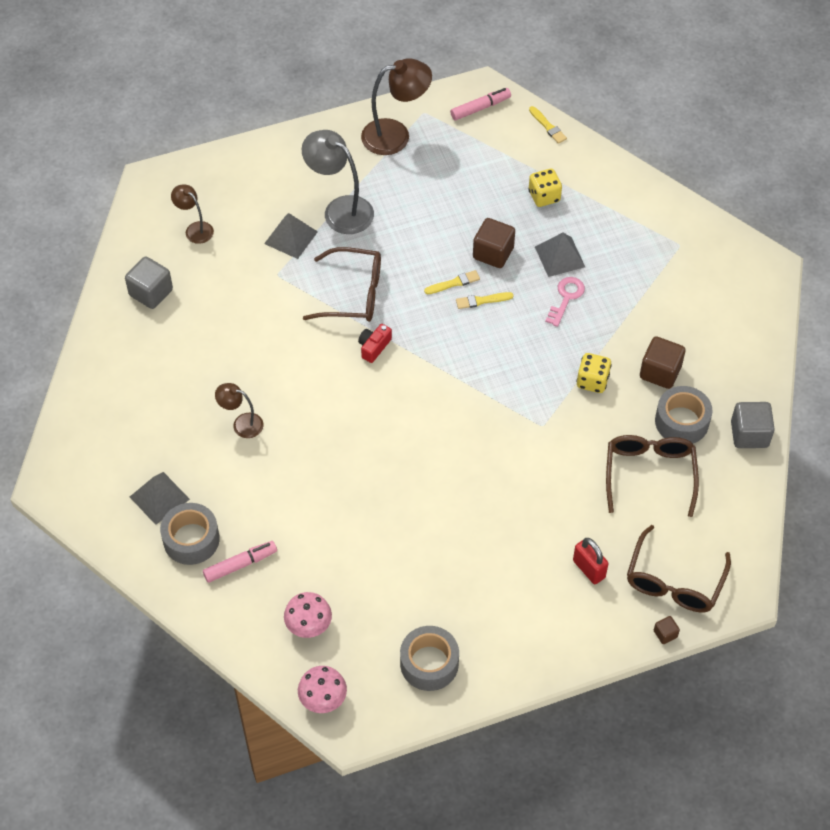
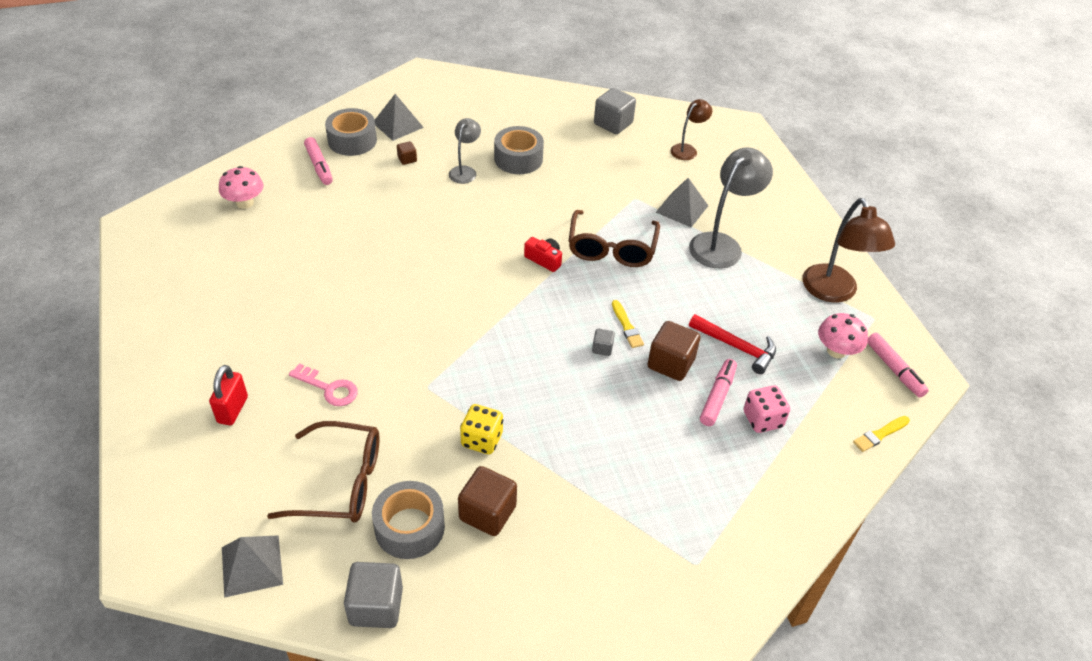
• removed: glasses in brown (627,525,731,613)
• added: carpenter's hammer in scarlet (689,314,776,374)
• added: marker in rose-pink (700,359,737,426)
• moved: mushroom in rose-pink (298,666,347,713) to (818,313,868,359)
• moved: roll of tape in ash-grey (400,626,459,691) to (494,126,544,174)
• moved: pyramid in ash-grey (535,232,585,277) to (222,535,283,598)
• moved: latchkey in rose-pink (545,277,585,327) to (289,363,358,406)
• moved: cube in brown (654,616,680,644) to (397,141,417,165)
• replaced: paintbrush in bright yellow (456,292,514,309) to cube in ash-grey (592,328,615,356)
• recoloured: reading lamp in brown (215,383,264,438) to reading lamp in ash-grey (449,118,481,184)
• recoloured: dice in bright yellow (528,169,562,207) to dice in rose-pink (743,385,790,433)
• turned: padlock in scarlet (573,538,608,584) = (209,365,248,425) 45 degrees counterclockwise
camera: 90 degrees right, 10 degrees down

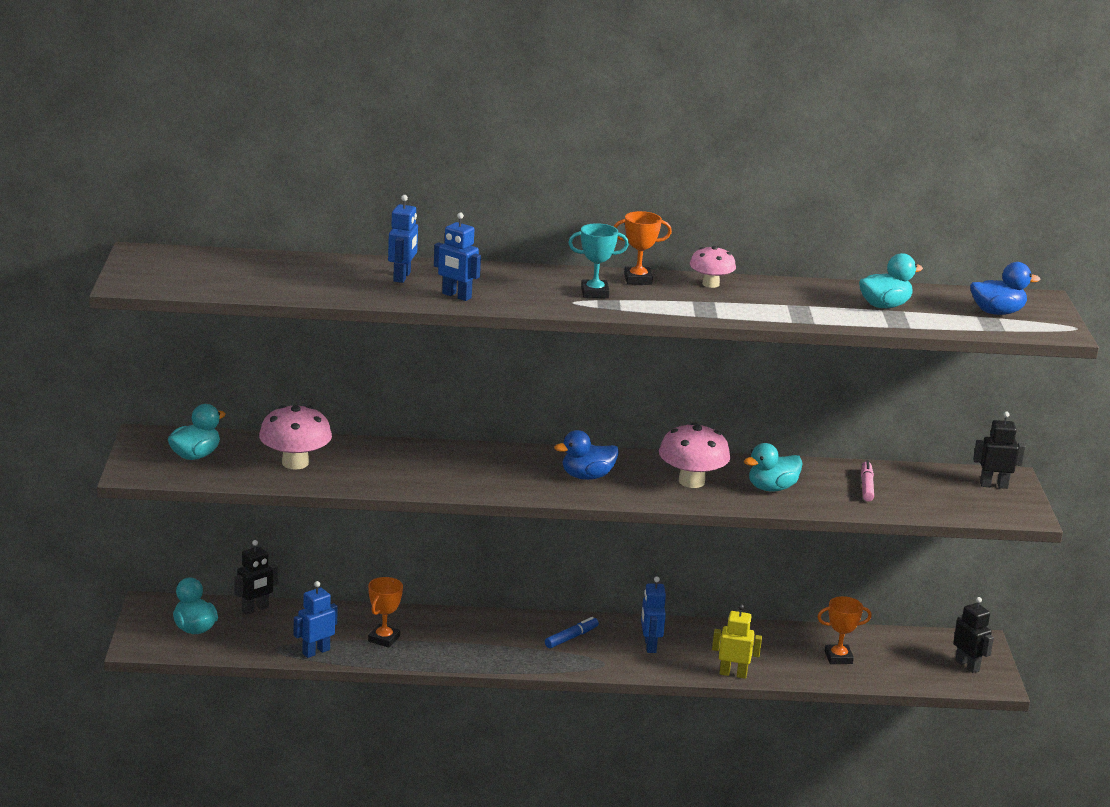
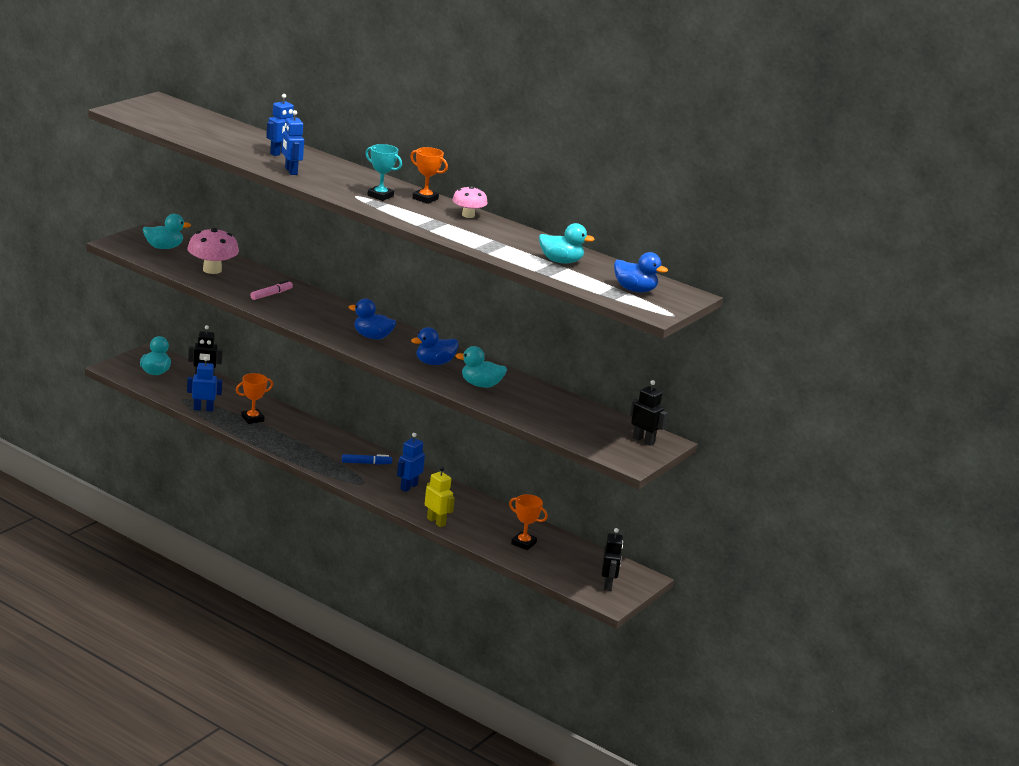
• moved: marker in rose-pink (861,460,874,502) to (250,280,293,300)
• replaced: mushroom in rose-pink (659,422,730,488) to toy duck in cobalt (411,327,459,365)
camera: 35 degrees right, 0 degrees up

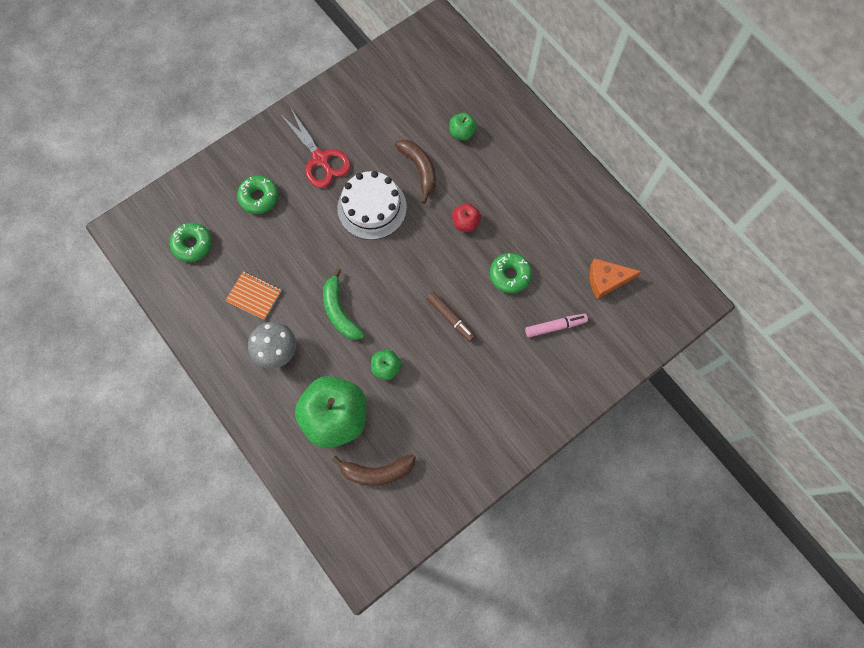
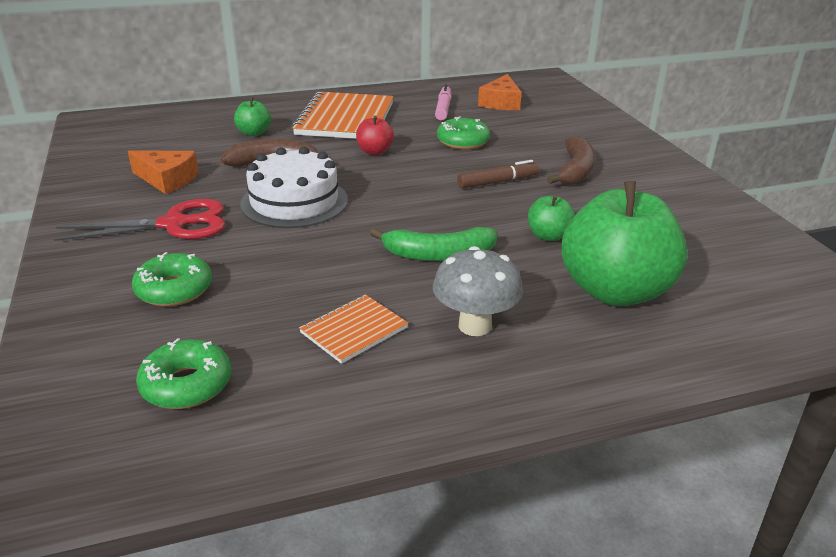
• added: piece of cheese in orange (128,150,199,194)
• added: exercise book in orange (292,91,393,139)
• moved: banana in brown (332,454,416,486) to (547,136,596,185)
• moved: marker in rose-pink (525,313,588,337) to (435,84,451,120)
camera: 70 degrees left, 40 degrees down

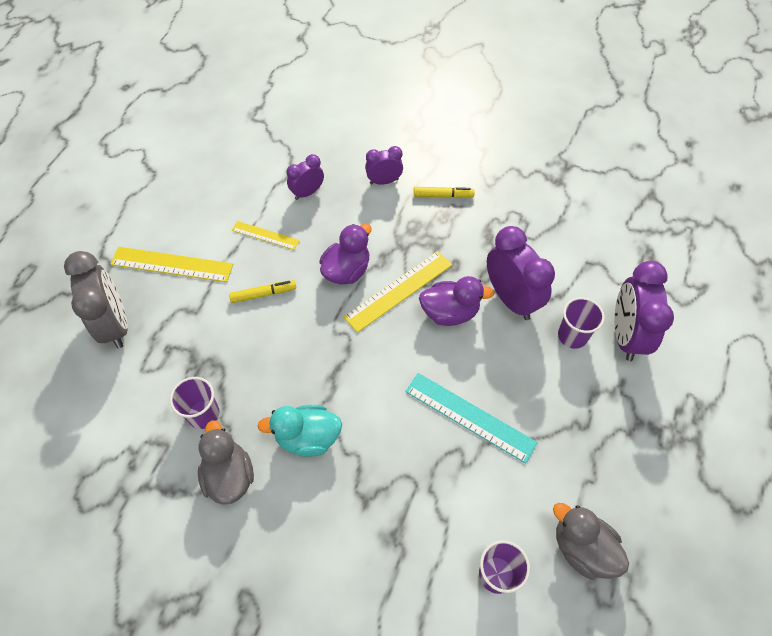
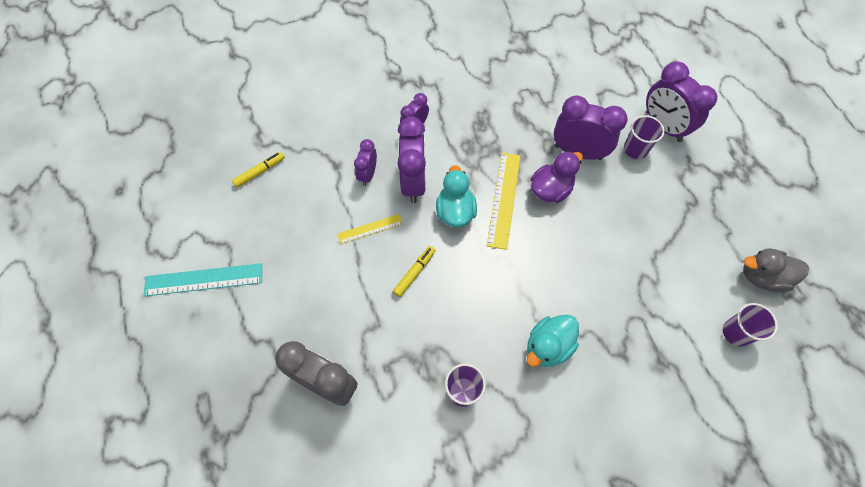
• removed: straightedge in bright yellow (110,247,233,282)
• removed: toy duck in ash-grey (198,420,254,505)
• added: alarm clock in royal purple (397,116,426,203)
• moved: straightedge in turquoise (405,373,538,464) to (143,263,262,297)
• moved: marker in bright yellow (414,187,474,198) to (232,152,285,188)
• recoloured: toy duck in royal purple (319,224,372,285) to toy duck in turquoise (436,165,477,227)
camera: 40 degrees left, 5 degrees up

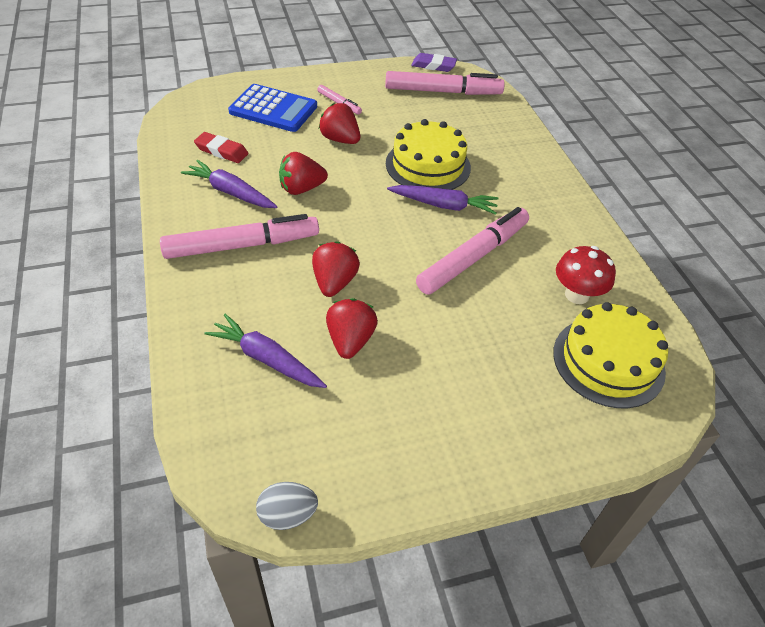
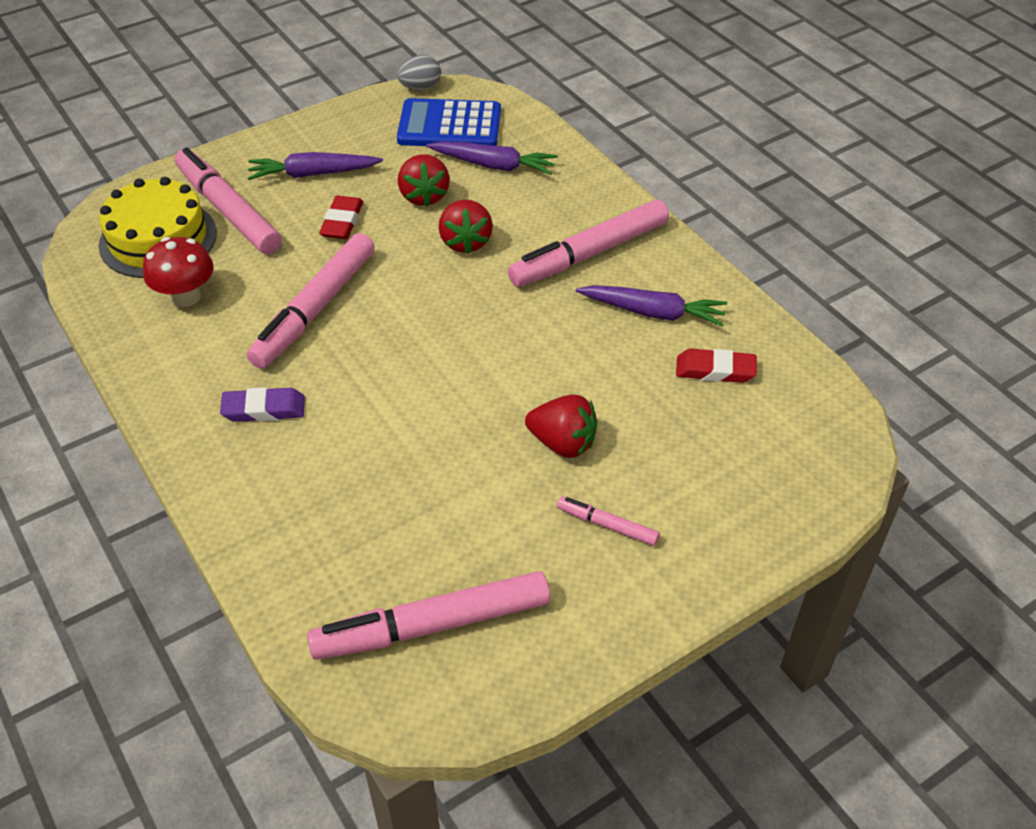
• removed: toy strawberry in scarlet (279,152,328,195)
• removed: layer cake in bright yellow (386,119,471,190)
• added: marker in rose-pink (175,148,282,254)
• added: gum eraser in scarlet (319,196,363,239)
• moved: adding machine in cobalt (228,84,317,132) to (397,98,501,146)
• moved: root vegetable in royal purple (387,185,498,215) to (248,152,383,180)
• moved: gum eraser in royal purple (411,53,457,72) to (220,387,305,422)
camera: 165 degrees right, 0 degrees up

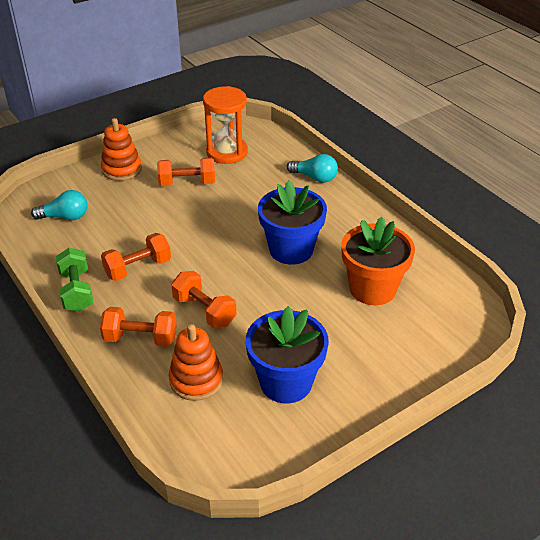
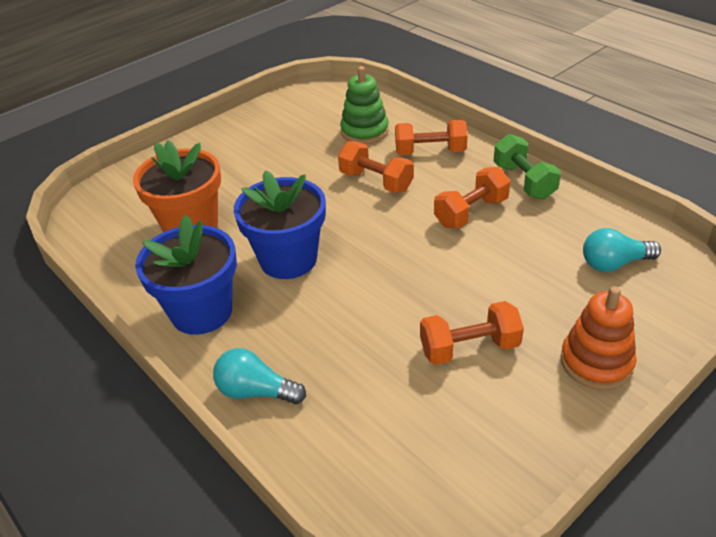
• removed: hourglass in orange (203,86,248,164)
• moved: flower pot in cobalt (246,306,329,403) to (135,215,237,335)
• recoloured: stacking toy in orange (169,324,223,401) to stacking toy in green (340,66,389,144)
camera: 175 degrees right, 0 degrees up

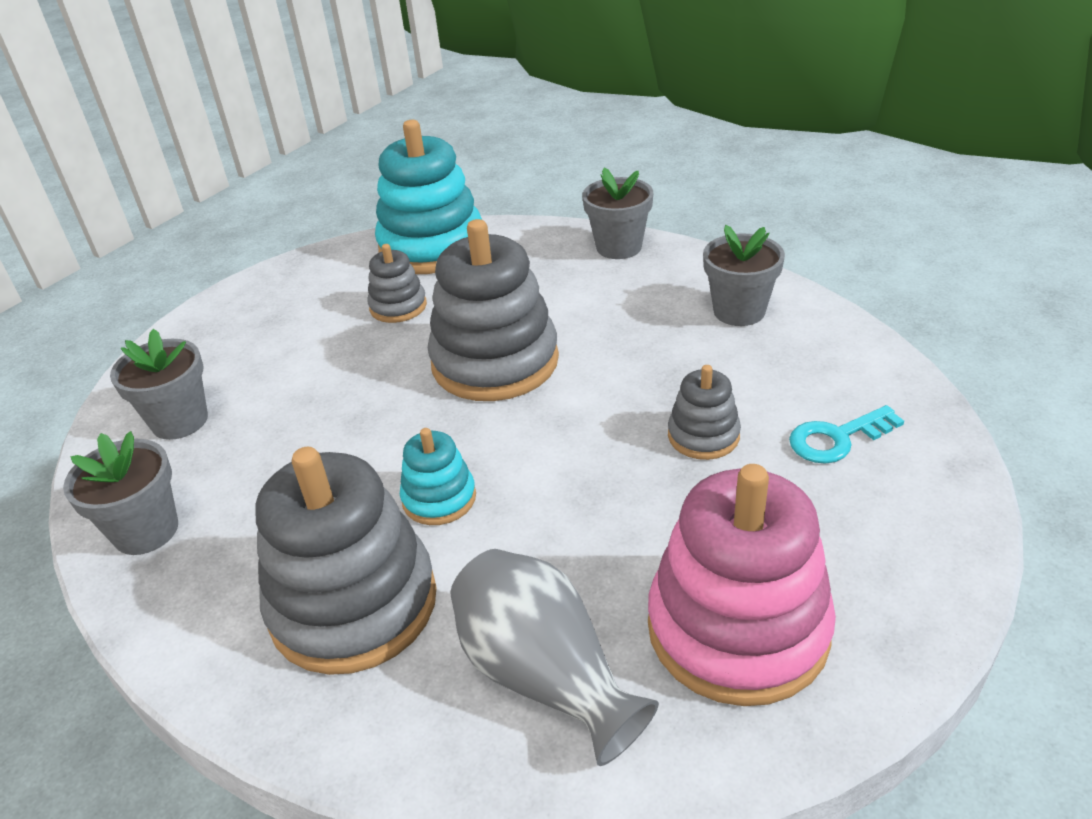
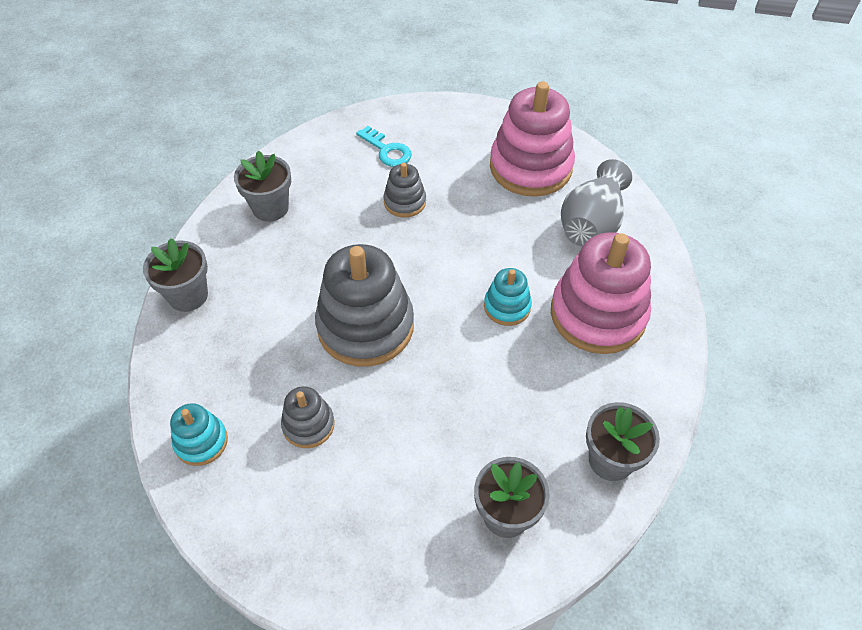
• recoloured: stacking toy in ash-grey (255,447,437,675) to stacking toy in rose-pink (551,232,651,354)
• resized: stacking toy in turquoise (375,120,482,274) = (170,403,228,466) x0.49
camera: 115 degrees left, 15 degrees up

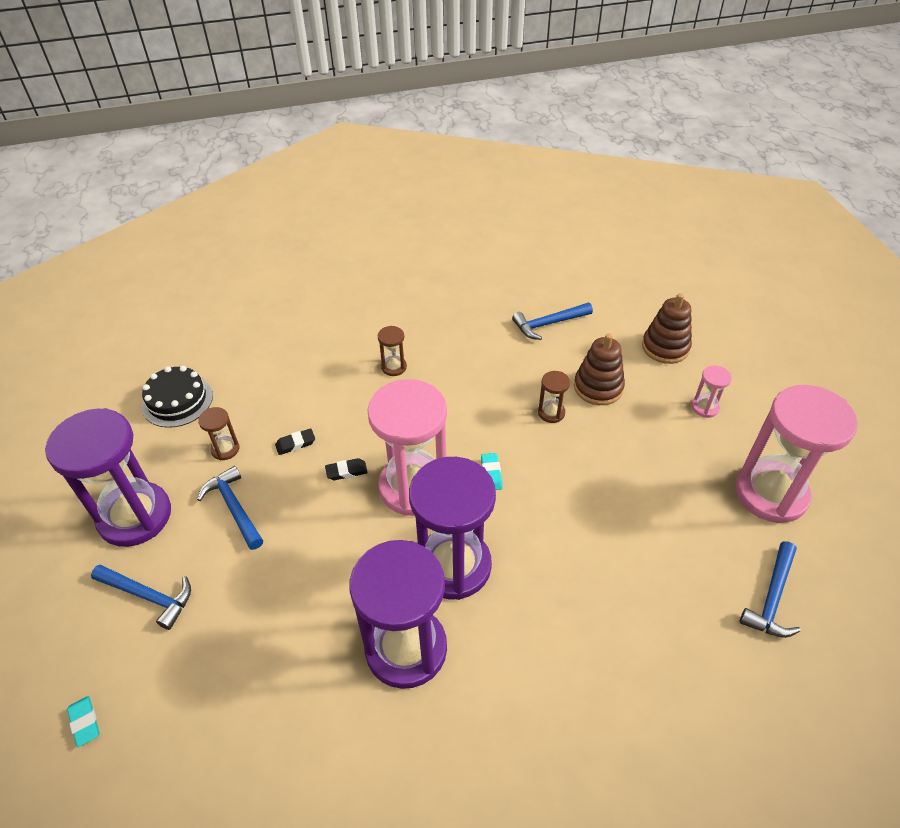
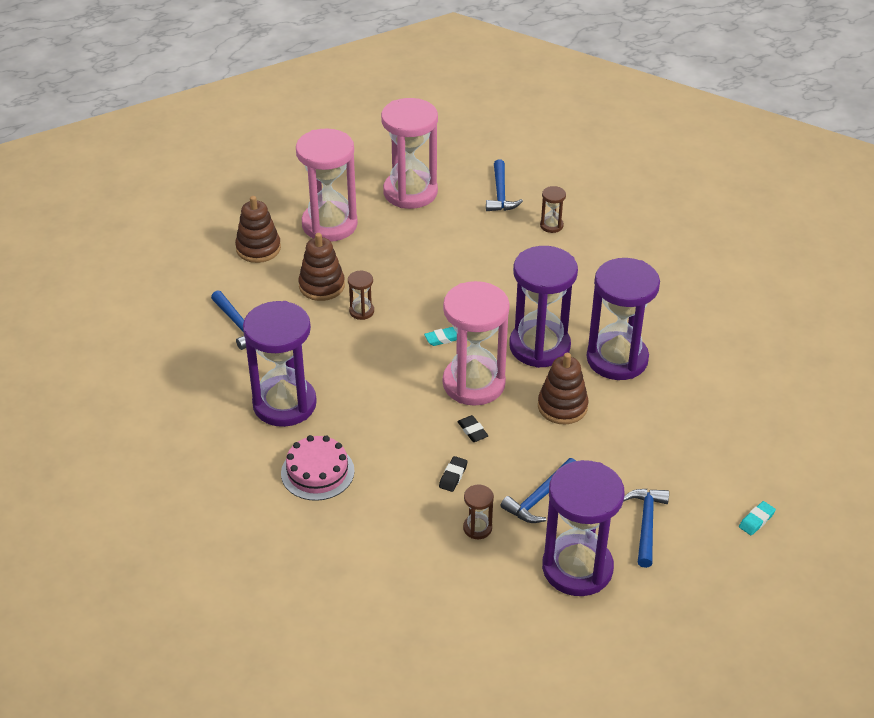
• removed: layer cake in black (142,366,213,428)
• added: hourglass in royal purple (243,301,317,427)
• added: layer cake in rose-pink (281,435,355,501)
• added: stacking toy in brown (538,353,589,425)
• moved: hourglass in brown (378,326,407,376) to (540,186,566,233)
• turned: gum eraser in black (275,428,315,455) = (439,456,468,492) 60 degrees clockwise
• turned: carpenter's hammer in cobalt (740,541,801,638) = (486,159,523,211) 75 degrees clockwise
• resized: hourglass in rose-pink (692,365,732,418) = (296,128,358,242) x2.38
camera: 105 degrees left, 5 degrees down

